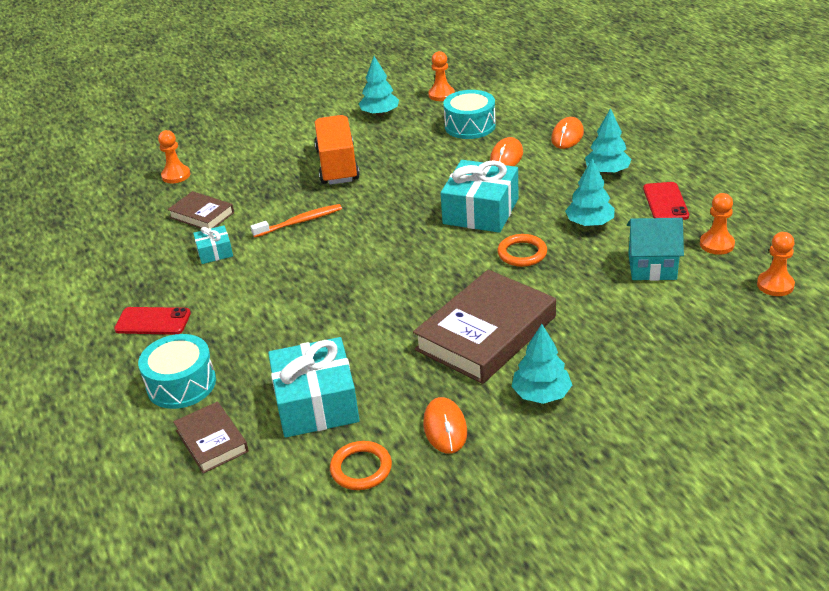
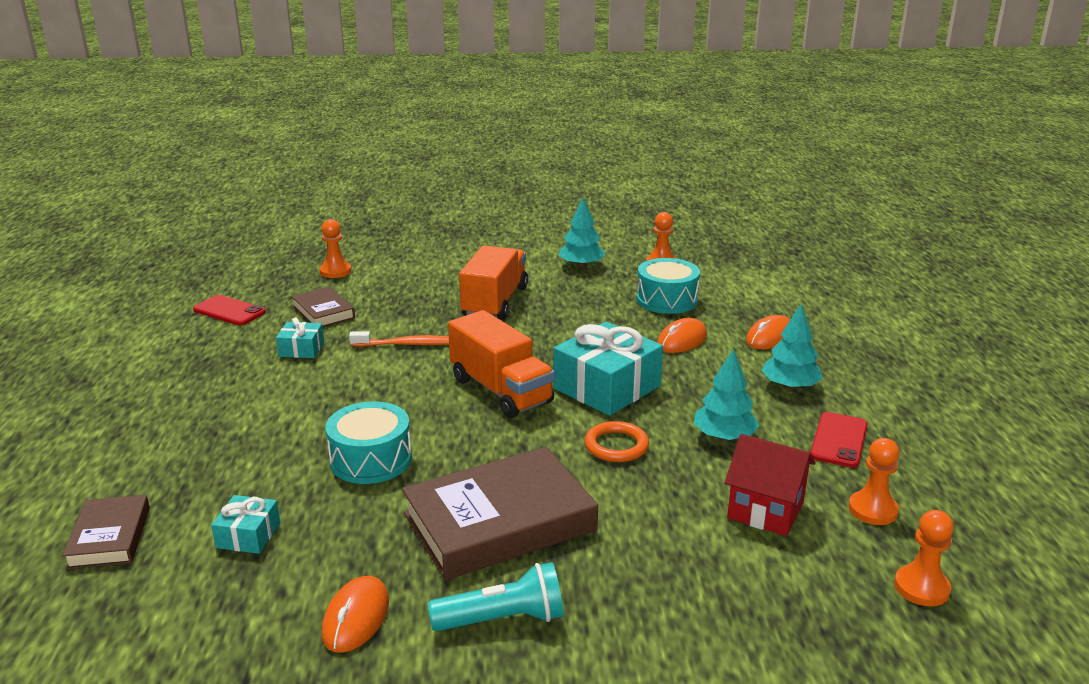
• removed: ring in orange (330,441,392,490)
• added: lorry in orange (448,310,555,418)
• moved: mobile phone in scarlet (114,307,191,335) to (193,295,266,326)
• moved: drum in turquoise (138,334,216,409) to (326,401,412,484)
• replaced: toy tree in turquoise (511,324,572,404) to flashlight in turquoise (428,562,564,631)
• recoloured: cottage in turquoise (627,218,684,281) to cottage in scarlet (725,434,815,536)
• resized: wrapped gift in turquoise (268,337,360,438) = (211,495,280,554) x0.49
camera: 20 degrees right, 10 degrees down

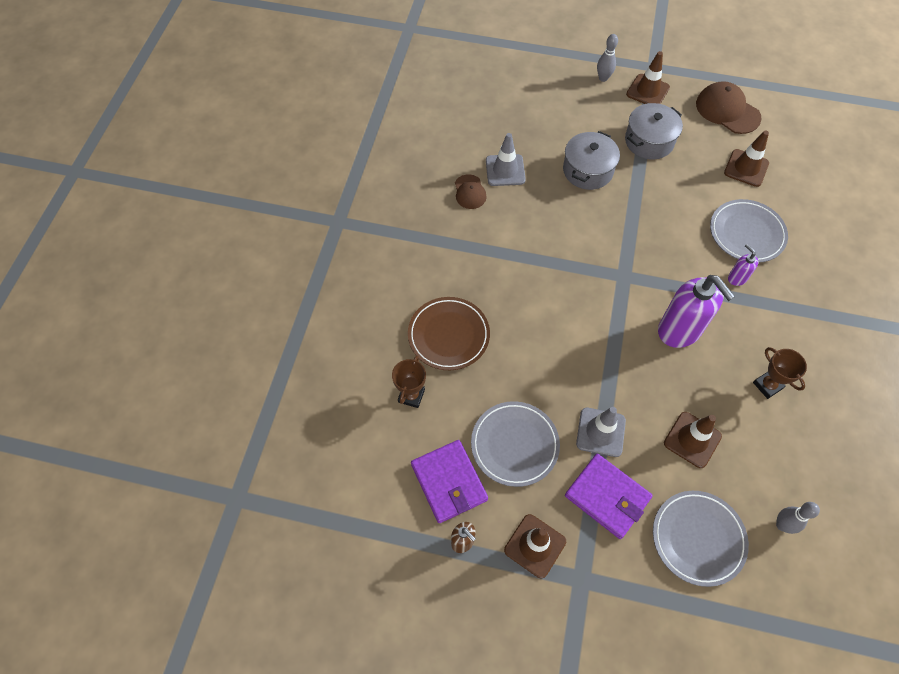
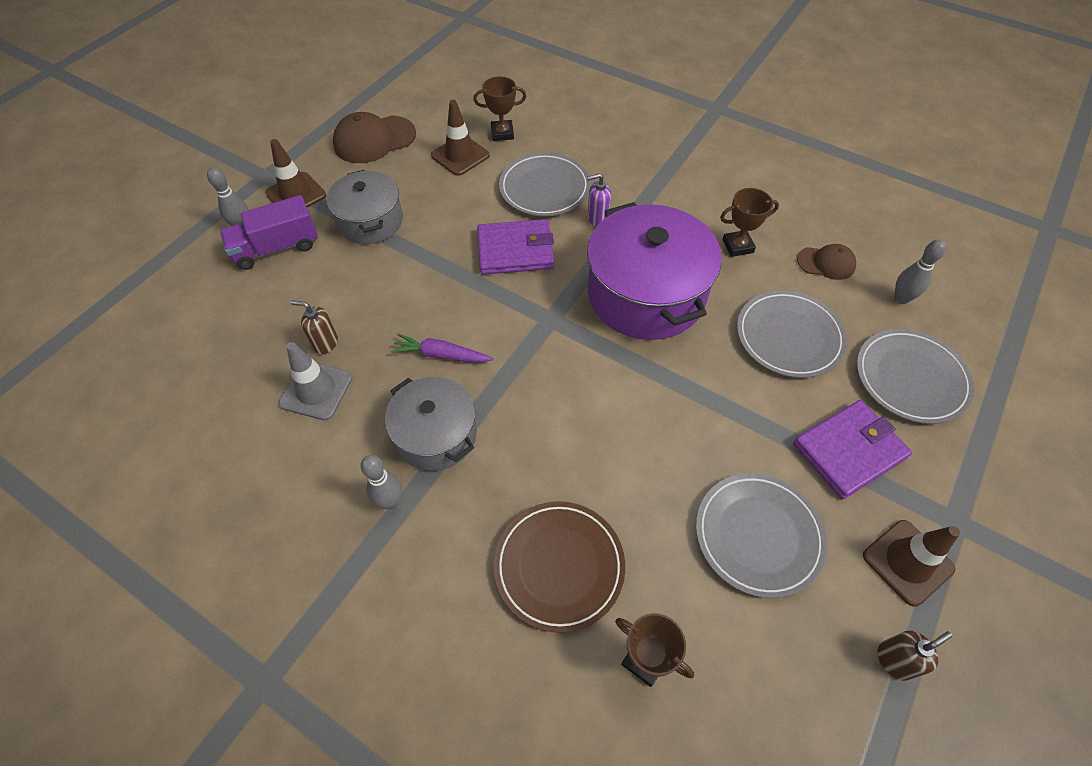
• removed: safety cone in ash-grey (576,407,626,457)
• added: lorry in royal purple (220,195,318,270)
• added: soap dispenser in brown (291,300,338,354)
• added: bowling pin in ash-grey (360,455,402,510)
• added: root vegetable in royal purple (391,334,493,363)
• added: prize cup in brown (473,76,526,141)
• moved: wallet in royal purple (411,440,488,523) to (477,219,554,275)
• moved: baseball cap in brown (455,174,487,209) to (797,244,856,280)
• moved: stockpot in ash-grey (563,131,620,190) to (385,377,477,471)
• replaced: soap dispenser in royal purple (658,275,735,348) to stockpot in royal purple (587,202,722,340)
• replaced: safety cone in brown (664,412,722,468) to dinner plate in ash-grey (737,290,847,378)
camera: 70 degrees left, 5 degrees down

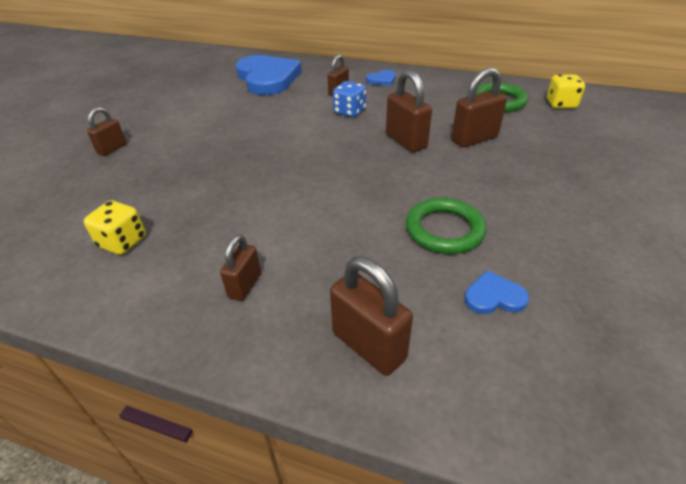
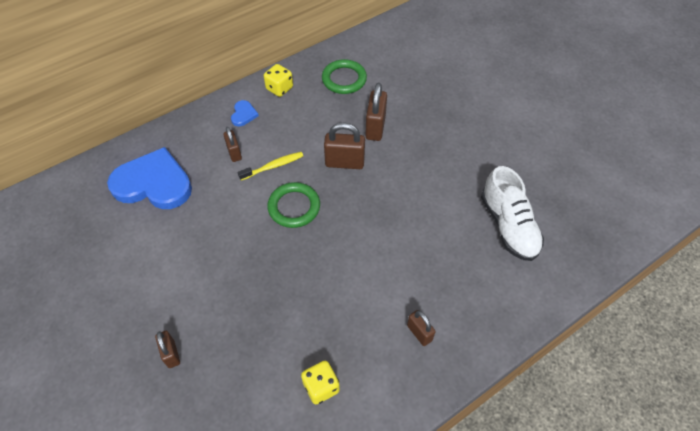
• removed: padlock in brown (330,257,413,376)
• moved: ring in green (406,198,487,254) to (267,182,320,228)
• moved: dice in bright yellow (547,75,585,108) to (264,64,293,97)
• replaced: dice in cobalt (333,81,366,117) to toothbrush in bright yellow (238,152,303,181)
• replaced: heart shape in cobalt (464,270,529,314) to shoe in pure white (481,166,544,261)
camera: 55 degrees left, 15 degrees up

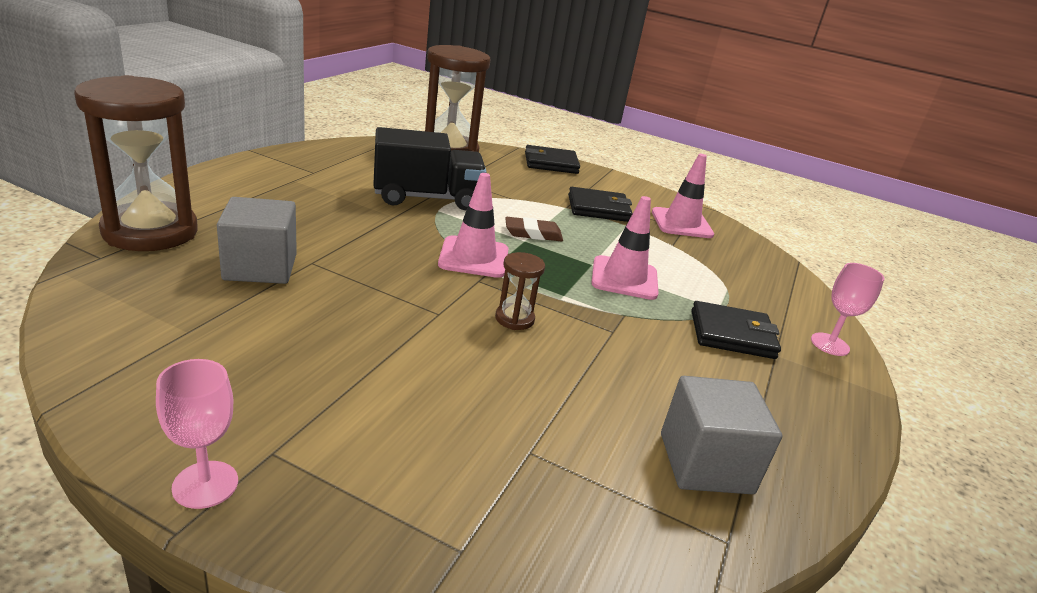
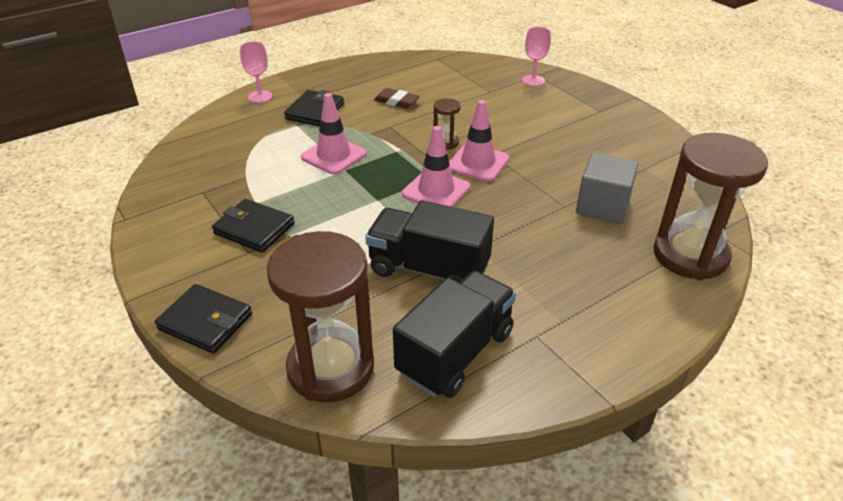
• removed: cube in ash-grey (661,376,782,494)
• added: lorry in black (393,270,516,398)
• moved: chalice in rose-pink (156,359,238,509) to (522,27,551,86)
• moved: gum eraser in brown (505,217,563,241) to (374,88,420,109)
• moved: safety cone in rose-pink (652,154,714,238) to (449,100,509,182)
• turned: wallet in black (691,301,781,359) = (284,90,344,126) 75 degrees clockwise
camera: 145 degrees left, 10 degrees up

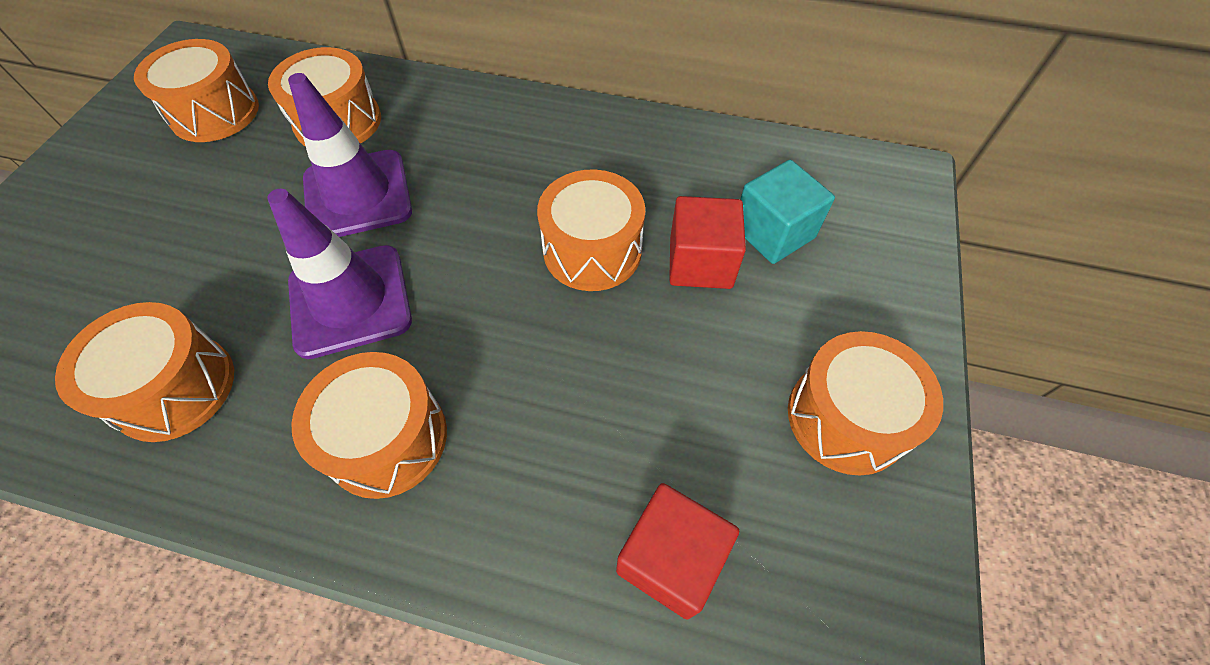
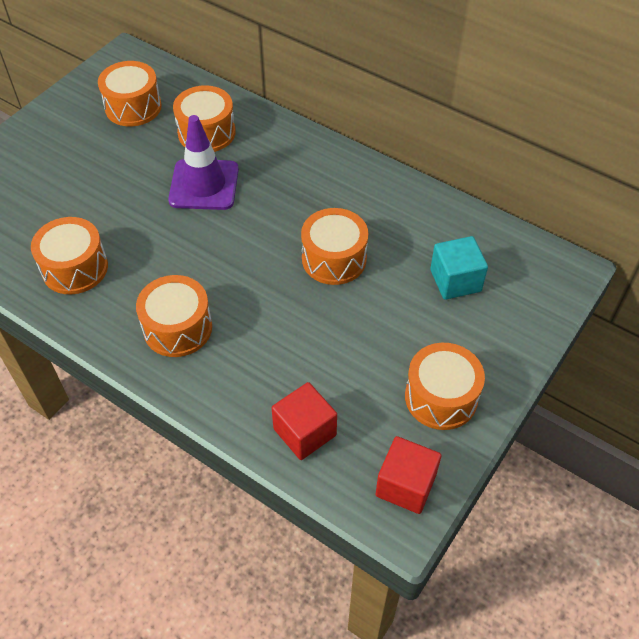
• removed: safety cone in royal purple (267,189,412,359)
• moved: cube in scarlet (669,196,746,289) to (376,436,441,514)
camera: 20 degrees right, 5 degrees down

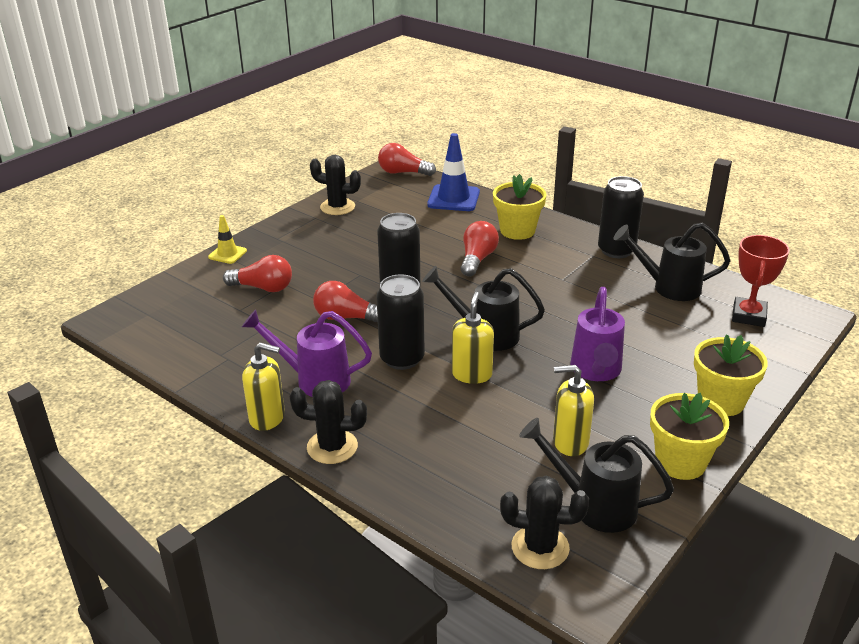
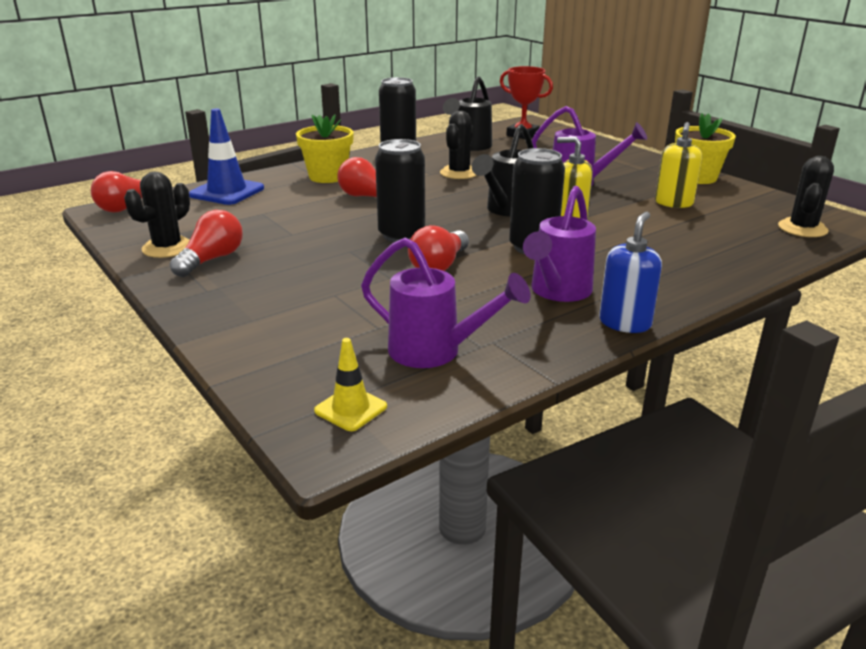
• removed: watering pot in black (519,418,674,533)
• removed: flower pot in bright yellow (694,334,768,416)
• added: watering pot in royal purple (361,237,531,368)
• moved: safety cone in bright yellow (208,215,247,264) to (314,338,387,431)
• moved: bulb in scarlet (223,255,292,292) to (170,210,243,277)
• moved: prickly plant in black (289,380,367,464) to (440,111,477,179)
• recoloured: soap dispenser in bright yellow (242,342,285,431) to soap dispenser in cobalt (599,212,662,333)
camera: 75 degrees left, 5 degrees down

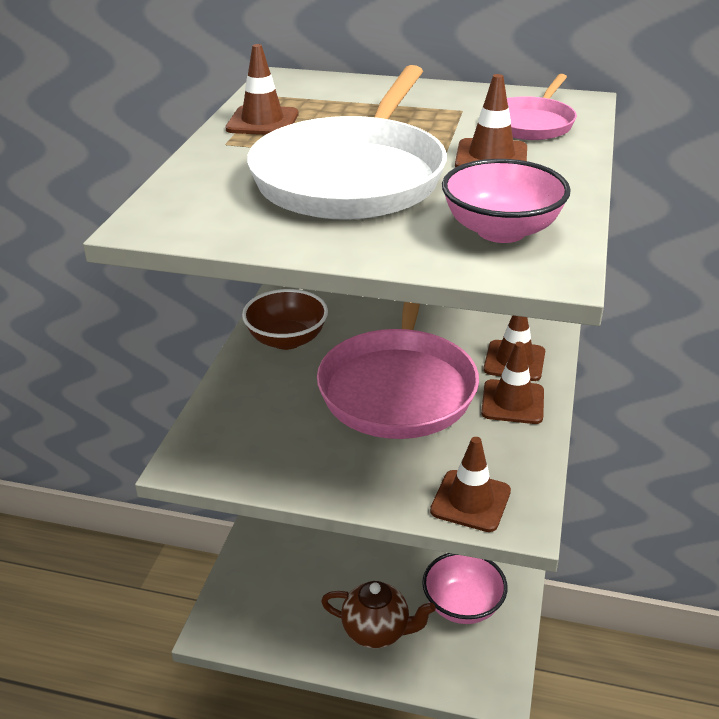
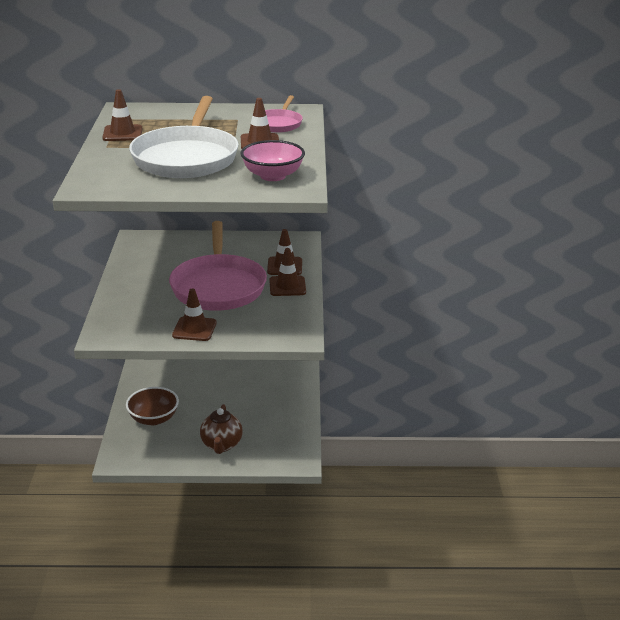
• removed: deep dish in rose-pink (422,553,508,624)
• moved: deep dish in brown (242,289,328,350) to (126,387,179,425)
• moved: safety cone in brown (430,437,511,532) to (172,288,217,341)
• turned: china teapot in brown (321,581,436,648) = (200,404,243,454) 90 degrees clockwise
camera: 15 degrees left, 5 degrees down

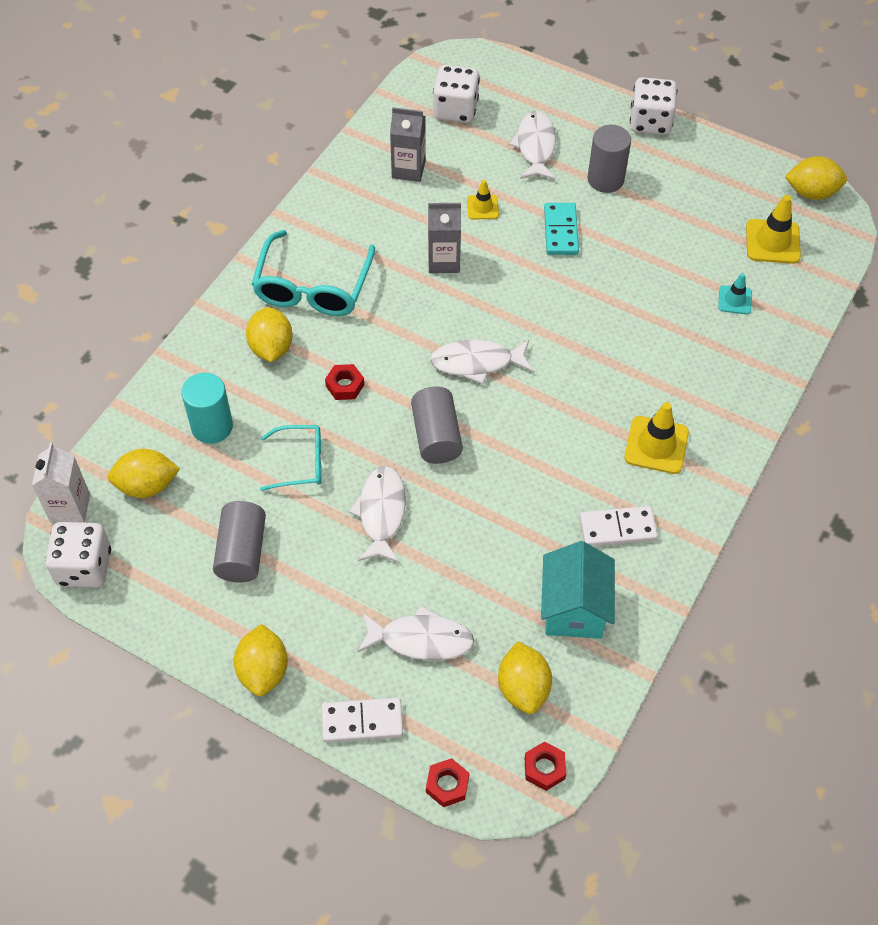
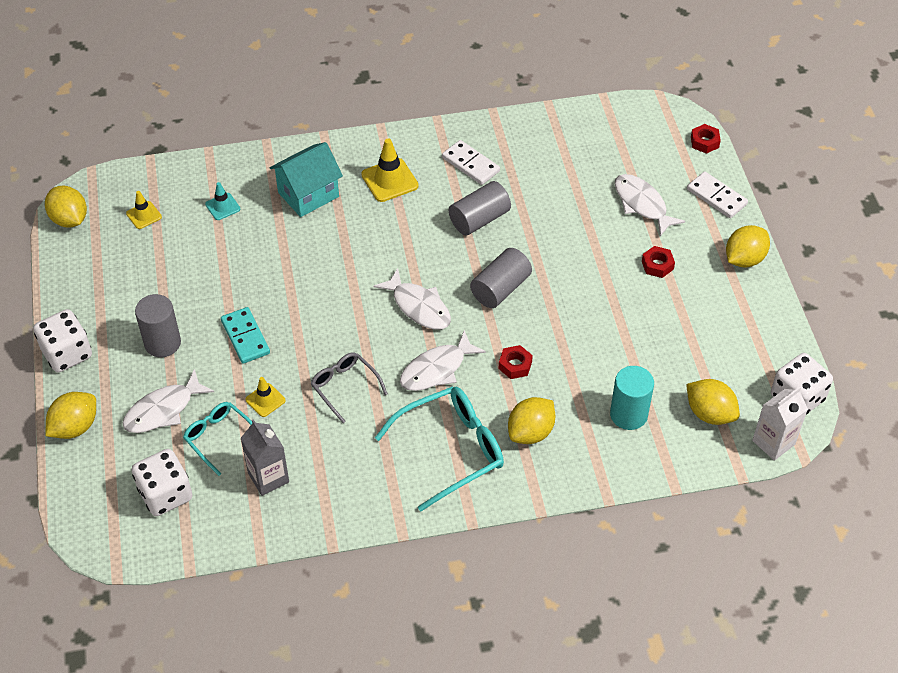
• moved: solid cylinder in ash-grey (213,501,266,583) to (449,181,511,236)
• moved: glasses in turquoise (260,425,321,491) to (183,402,252,476)
• moved: toy fish in pure white (349,466,406,563) to (400,330,486,391)
• moved: toy lemon in bright yellow (498,641,552,714) to (45,392,96,439)
• moved: hexagon nut in scarlet (525,741,566,791) to (642,246,675,278)
• moved: cottage in turquoise (541,541,615,639) to (269,142,343,217)
• replaced: carton in ash-grey (428,203,461,273) to glasses in ash-grey (311,352,388,423)
• turned: domino in turquoise (544,203,579,255) = (221,307,270,364) 75 degrees counterclockwise
• resized: safety cone in bright yellow (746,195,801,264) = (126,191,162,229) x0.60
camera: 130 degrees left, 5 degrees down

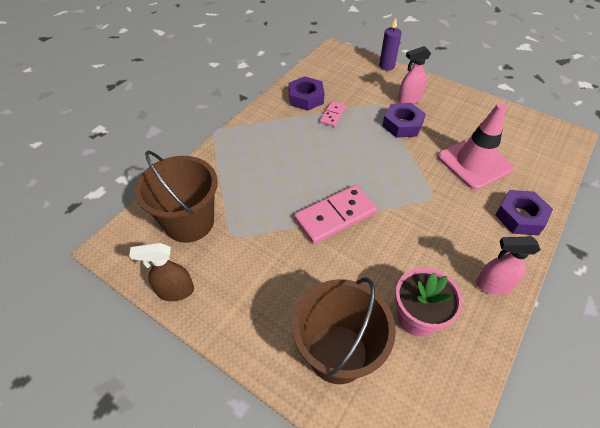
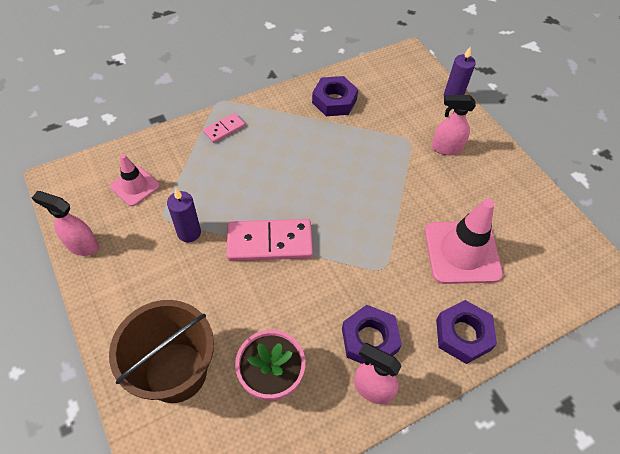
• added: wax candle in royal purple (167,188,201,242)
• moved: domino in rose-pink (320,101,346,127) to (203,113,245,143)
• moved: hexagon nut in royal purple (382,103,426,138) to (342,305,402,364)
• replaced: sand bucket in brown (135,151,218,243) to safety cone in rose-pink (110,154,160,206)
• recoloured: spray cleaner in brown (129,243,194,301) to spray cleaner in rose-pink (32,191,99,256)
camera: 25 degrees right, 5 degrees up

